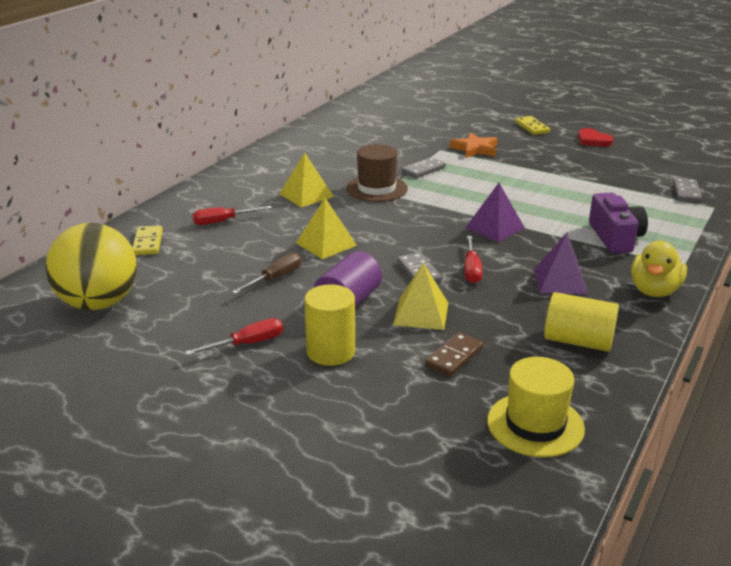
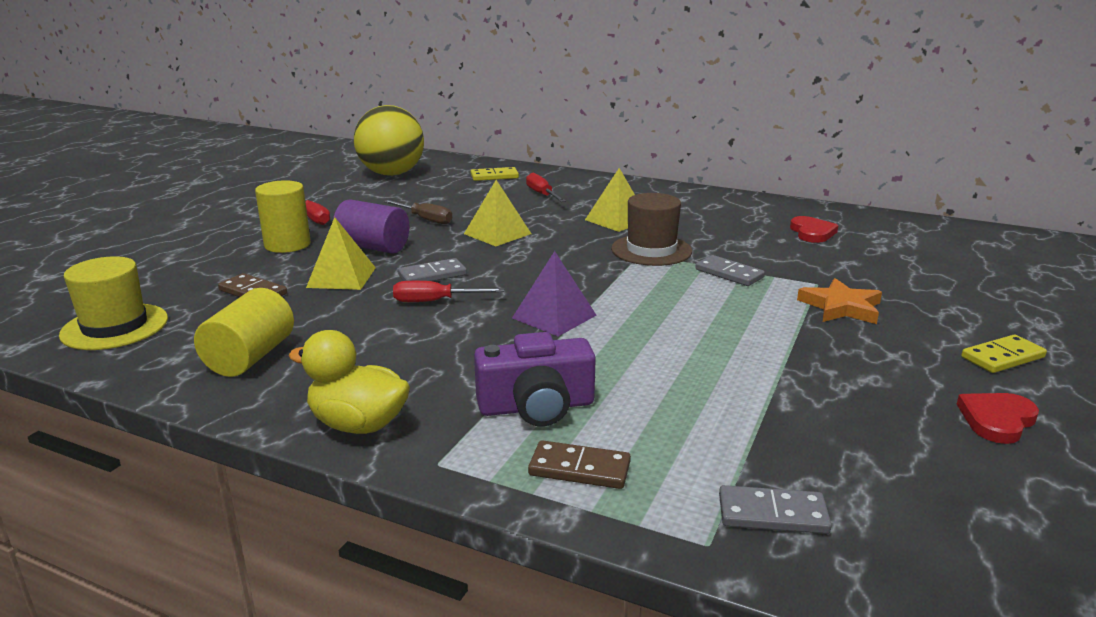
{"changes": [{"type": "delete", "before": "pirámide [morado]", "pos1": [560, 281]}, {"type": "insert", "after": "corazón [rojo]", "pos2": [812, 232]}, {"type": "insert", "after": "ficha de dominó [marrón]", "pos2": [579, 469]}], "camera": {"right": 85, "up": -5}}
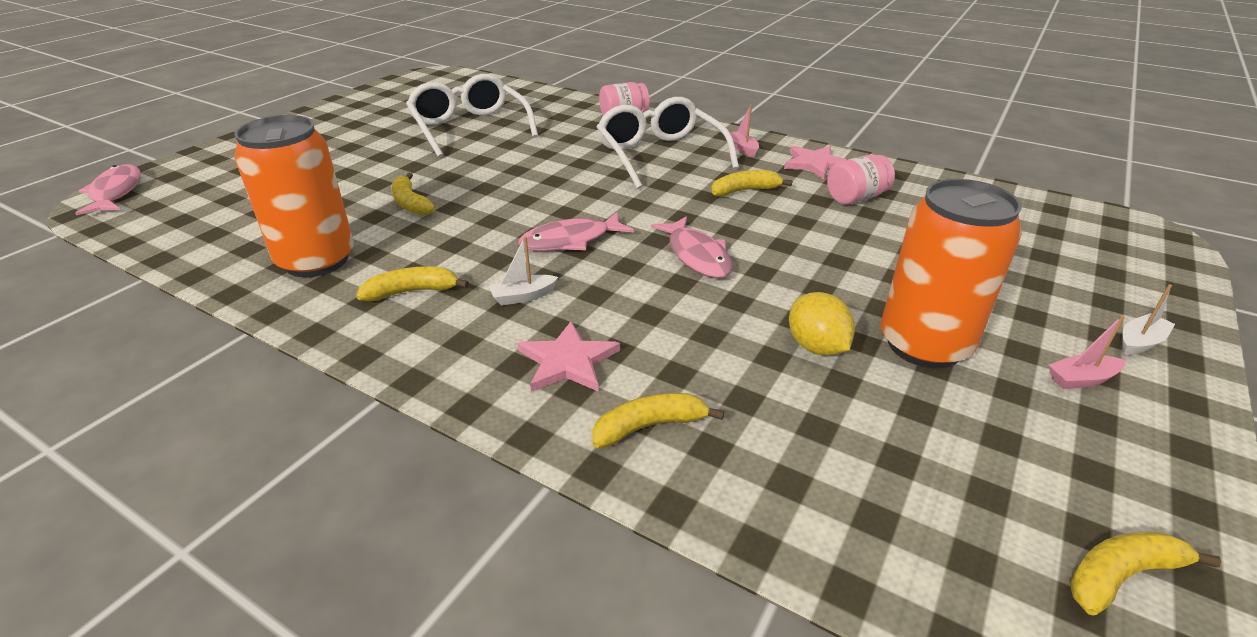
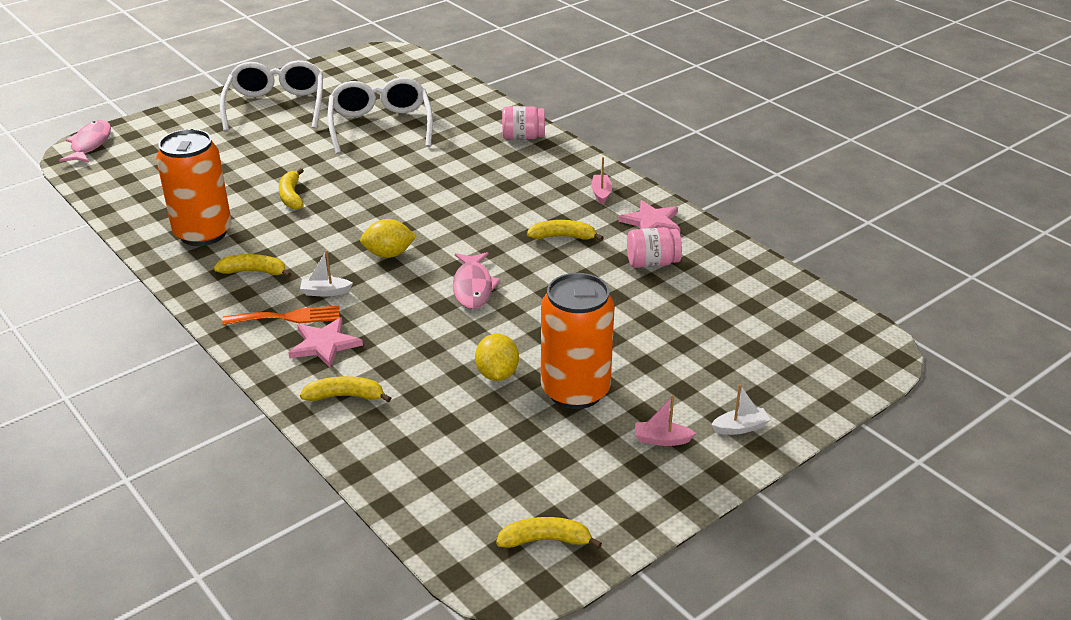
{"changes": [{"type": "move", "before": "gafas [blanco]", "pos1": [660, 155], "pos2": [276, 107]}, {"type": "replace", "before": "pez [rosa]", "after": "limón [amarillo]", "pos1": [571, 240], "pos2": [389, 254]}, {"type": "insert", "after": "tenedor [naranja]", "pos2": [288, 317]}], "camera": {"right": 20, "up": 0}}
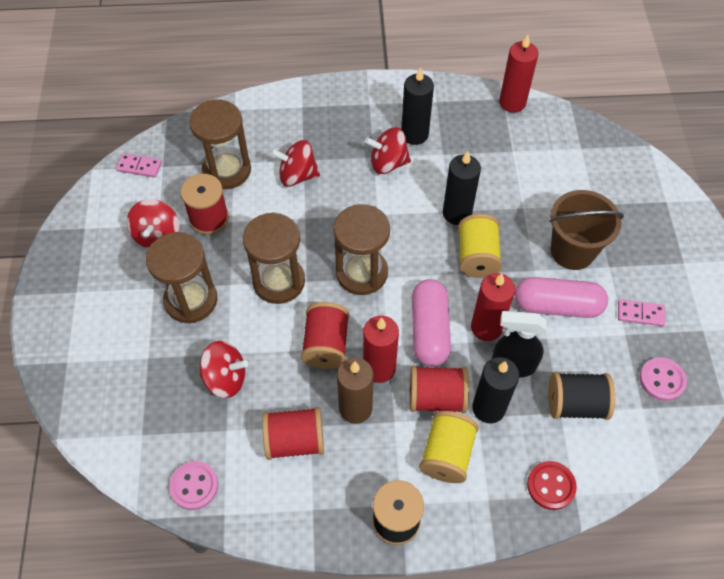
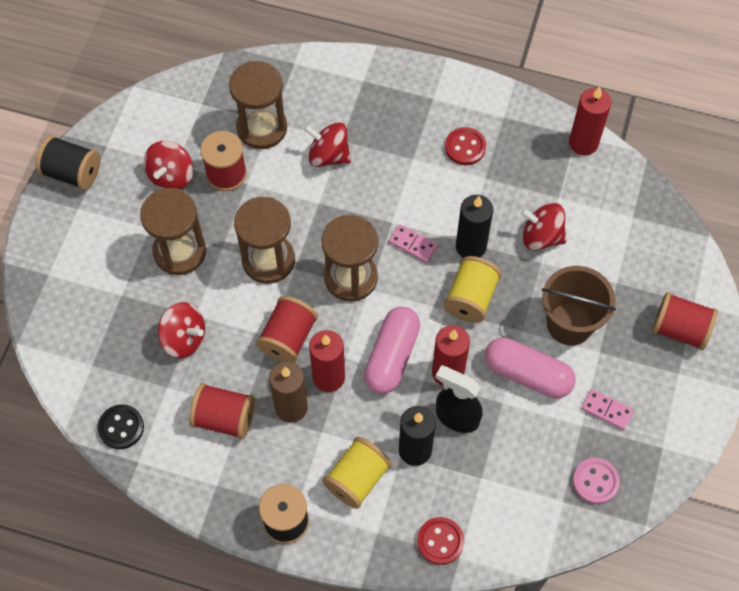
{"changes": [{"type": "replace", "before": "vela [negro]", "after": "botón [rojo]", "pos1": [414, 134], "pos2": [465, 147]}, {"type": "move", "before": "peonza [rojo]", "pos1": [388, 163], "pos2": [541, 236]}, {"type": "move", "before": "ficha de dominó [rosa]", "pos1": [139, 167], "pos2": [413, 244]}, {"type": "move", "before": "carrete [rojo]", "pos1": [436, 398], "pos2": [679, 329]}, {"type": "move", "before": "carrete [negro]", "pos1": [575, 404], "pos2": [72, 173]}, {"type": "recolor", "before": "botón [rosa]", "after": "botón [negro]", "pos1": [194, 486], "pos2": [121, 427]}], "camera": {"right": 20, "up": 5}}
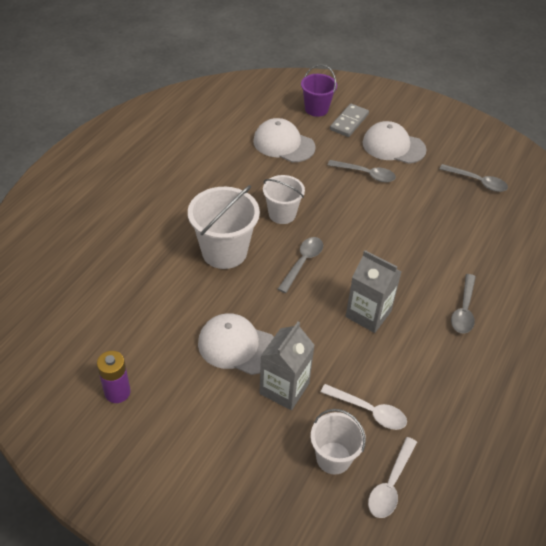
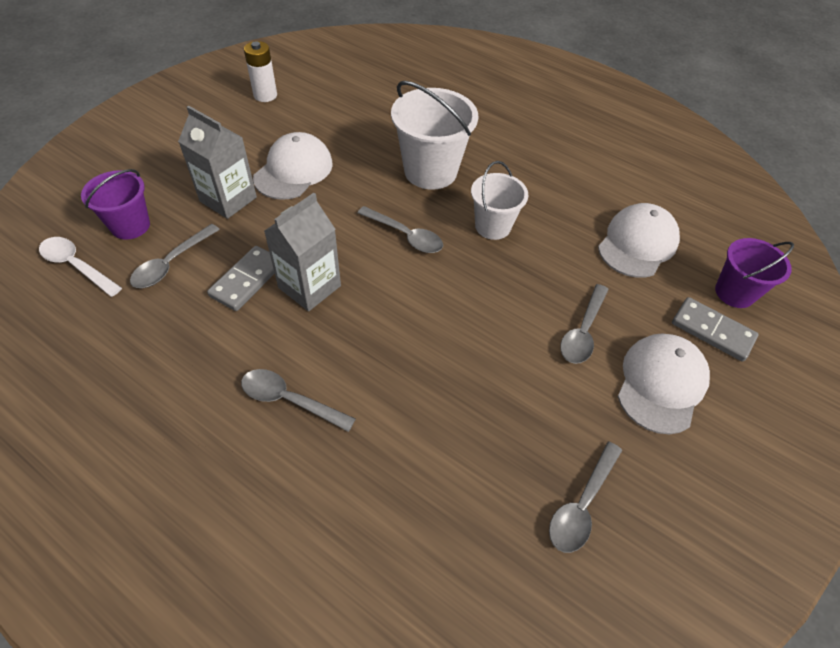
{"changes": [{"type": "recolor", "before": "pila [morado]", "after": "pila [blanco]", "pos1": [117, 392], "pos2": [265, 95]}, {"type": "recolor", "before": "cuchara [blanco]", "after": "cuchara [gris]", "pos1": [369, 411], "pos2": [172, 263]}, {"type": "recolor", "before": "balde [blanco]", "after": "balde [morado]", "pos1": [333, 458], "pos2": [130, 226]}, {"type": "insert", "after": "ficha de dominó [gris]", "pos2": [247, 280]}], "camera": {"right": 95, "up": 5}}
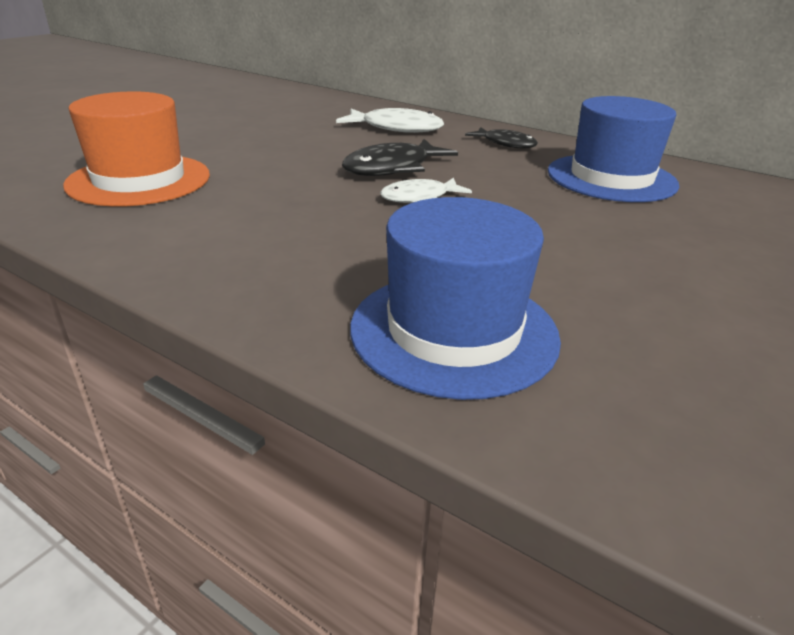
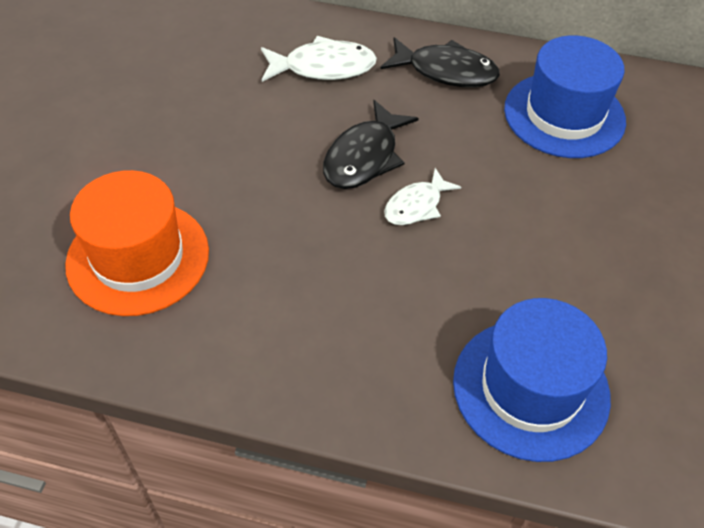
{"changes": [{"type": "resize", "before": "pez [negro]", "pos1": [505, 144], "pos2": [446, 71], "scale": 1.53}], "camera": {"right": -20, "up": 20}}
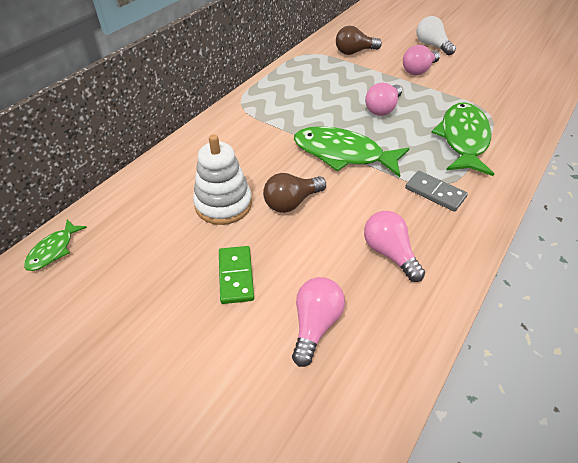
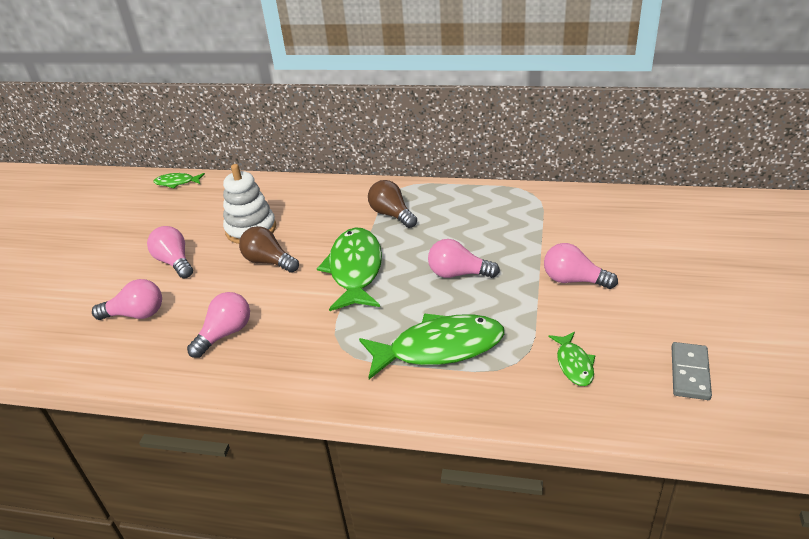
{"changes": [{"type": "delete", "before": "bombilla [blanco]", "pos1": [432, 45]}, {"type": "move", "before": "bombilla [marrón]", "pos1": [354, 52], "pos2": [392, 215]}, {"type": "move", "before": "ficha de dominó [gris]", "pos1": [435, 193], "pos2": [689, 373]}, {"type": "replace", "before": "ficha de dominó [verde]", "after": "bombilla [rosa]", "pos1": [236, 276], "pos2": [175, 262]}, {"type": "insert", "after": "pez [verde]", "pos2": [574, 364]}], "camera": {"right": 70, "up": -10}}
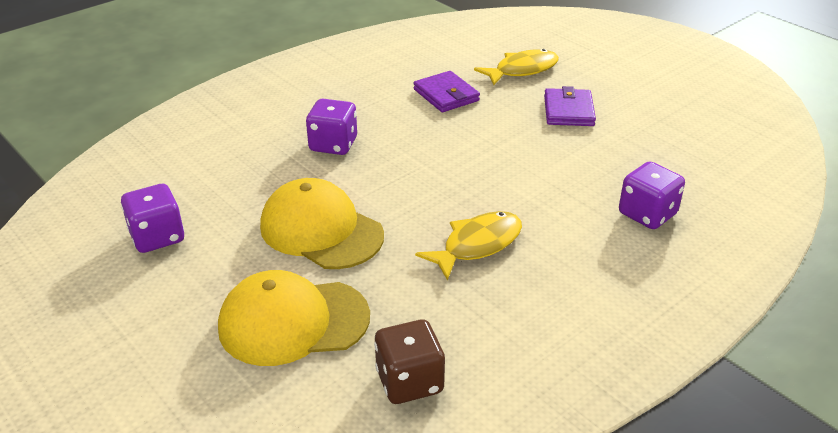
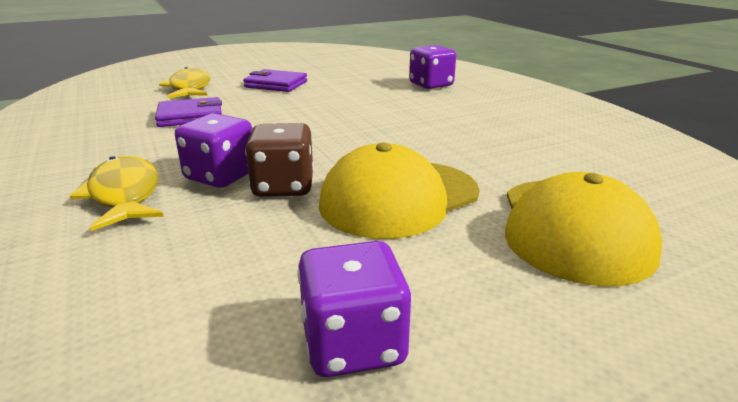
{"changes": [{"type": "move", "before": "pez [amarillo]", "pos1": [477, 245], "pos2": [124, 195]}, {"type": "move", "before": "dado [marrón]", "pos1": [409, 381], "pos2": [283, 187]}], "camera": {"right": -75, "up": -10}}
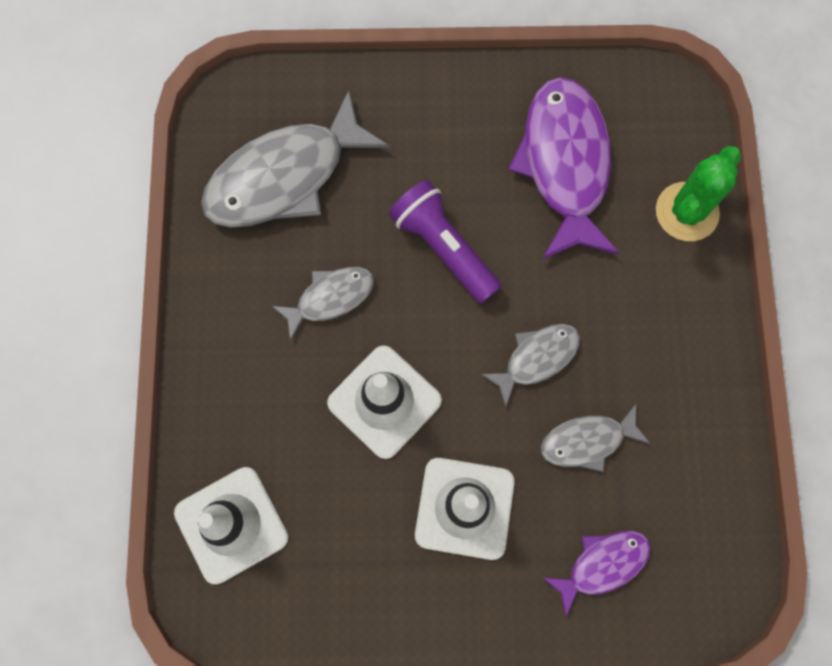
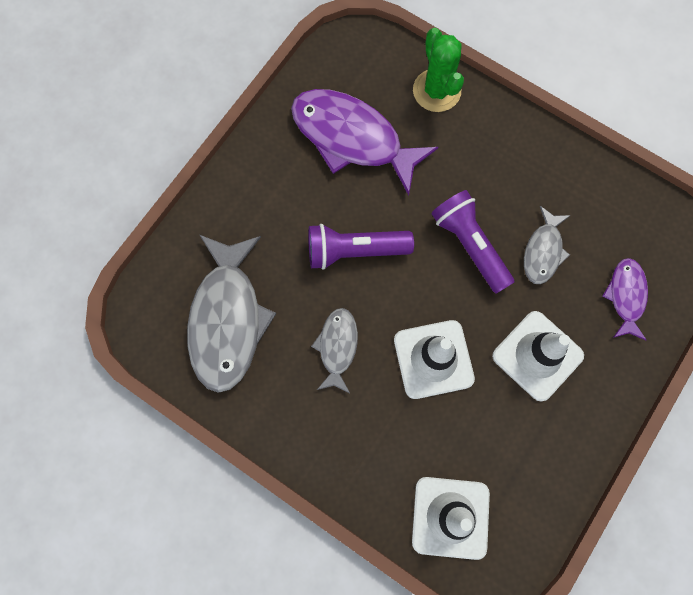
{"changes": [{"type": "replace", "before": "pez [gris]", "after": "lámpara de mano [morado]", "pos1": [536, 359], "pos2": [469, 245]}], "camera": {"right": -55, "up": 0}}
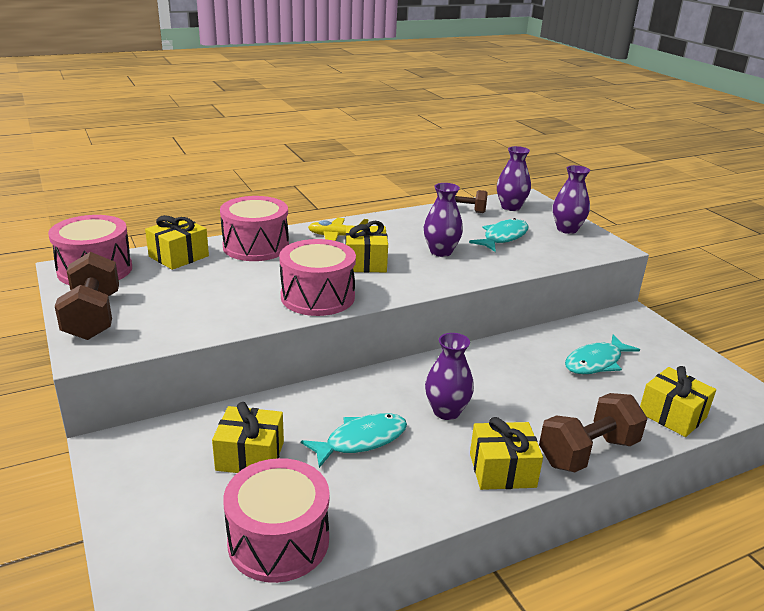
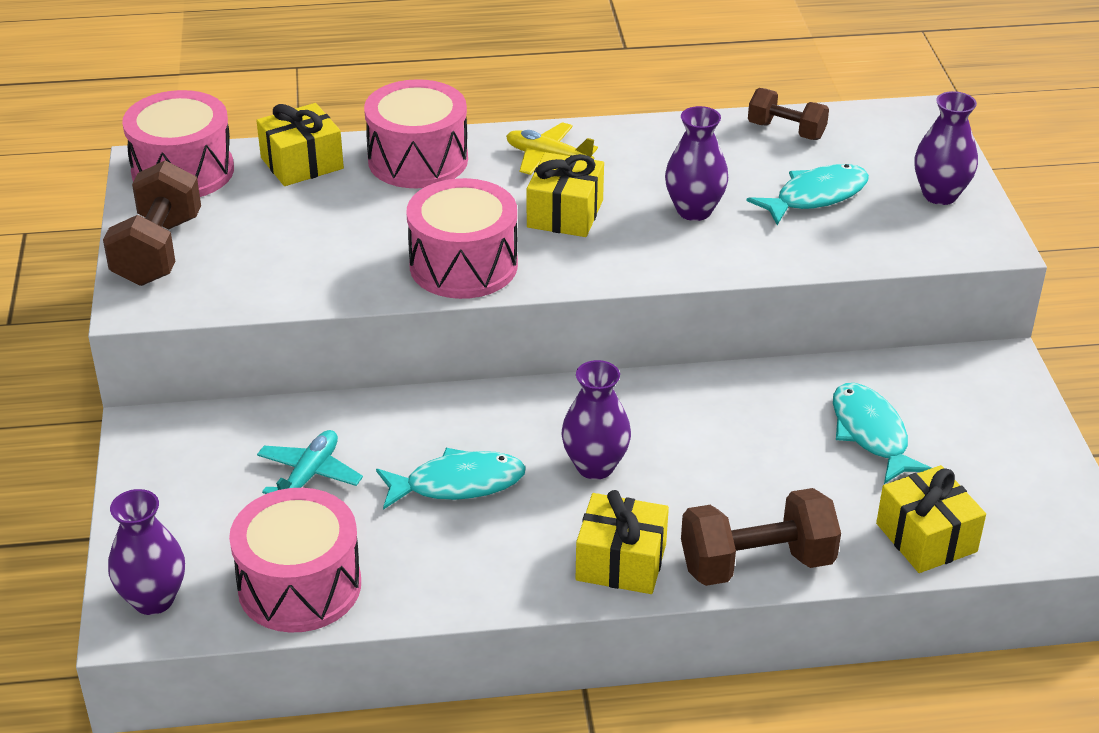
{"changes": [{"type": "move", "before": "florero [morado]", "pos1": [510, 207], "pos2": [153, 599]}, {"type": "rotate", "before": "pez [turquesa]", "pos1": [596, 362], "pos2": [871, 433], "turn": 90}, {"type": "replace", "before": "regalo [amarillo]", "after": "avión [turquesa]", "pos1": [250, 456], "pos2": [309, 475]}], "camera": {"right": 20, "up": 10}}
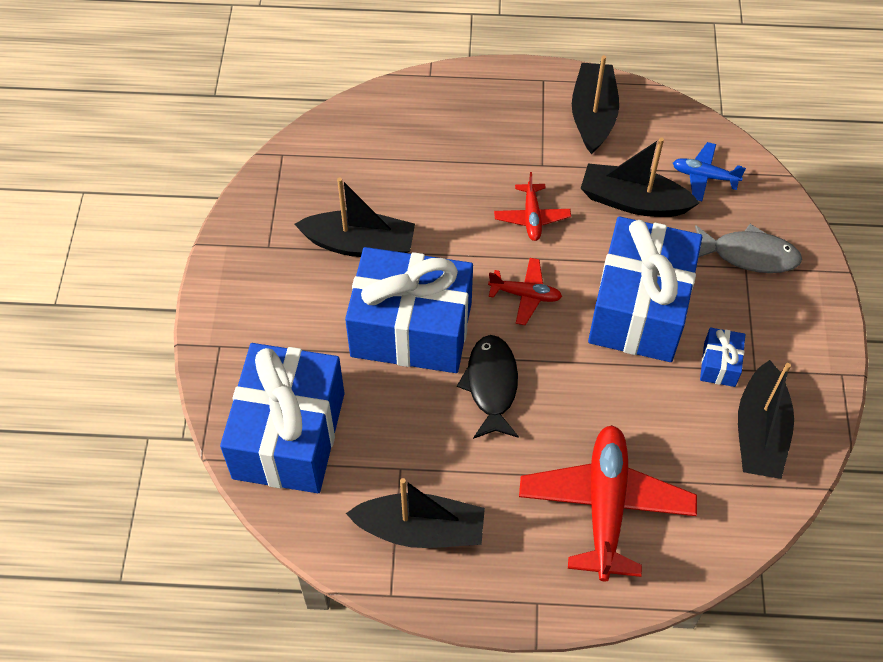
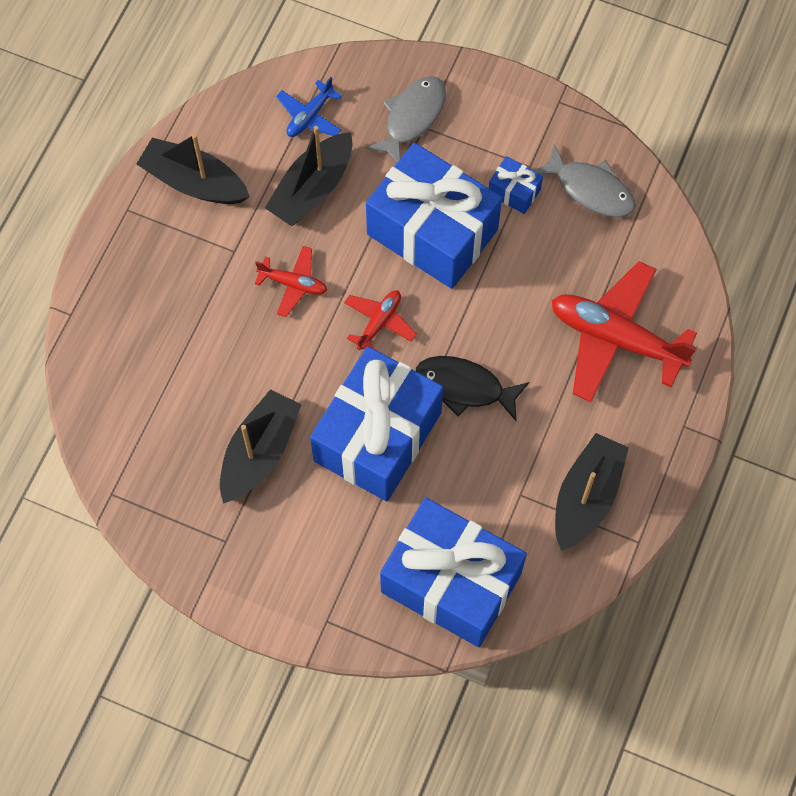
{"changes": [{"type": "replace", "before": "barco [negro]", "after": "pez [gris]", "pos1": [760, 432], "pos2": [590, 189]}], "camera": {"right": -70, "up": 10}}
